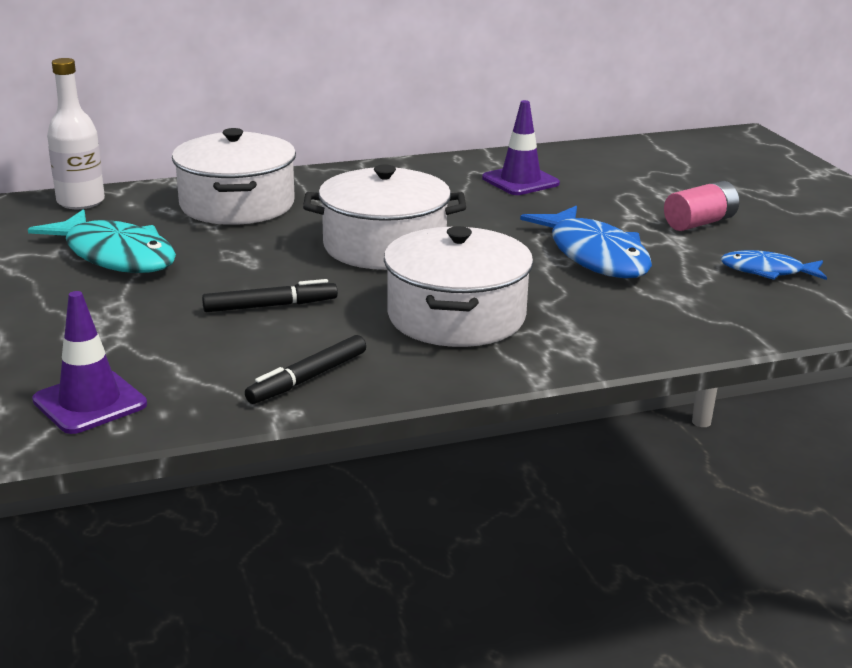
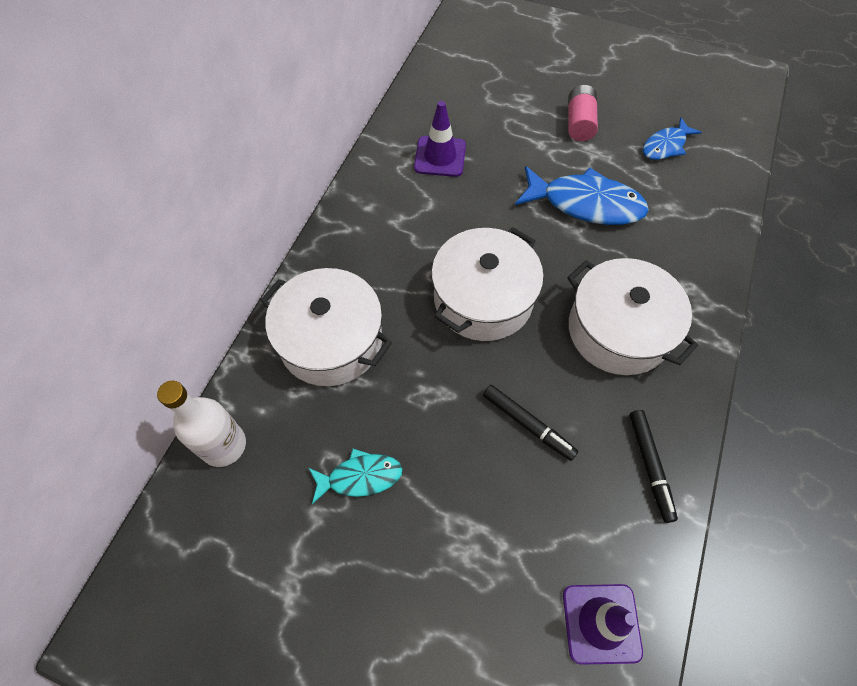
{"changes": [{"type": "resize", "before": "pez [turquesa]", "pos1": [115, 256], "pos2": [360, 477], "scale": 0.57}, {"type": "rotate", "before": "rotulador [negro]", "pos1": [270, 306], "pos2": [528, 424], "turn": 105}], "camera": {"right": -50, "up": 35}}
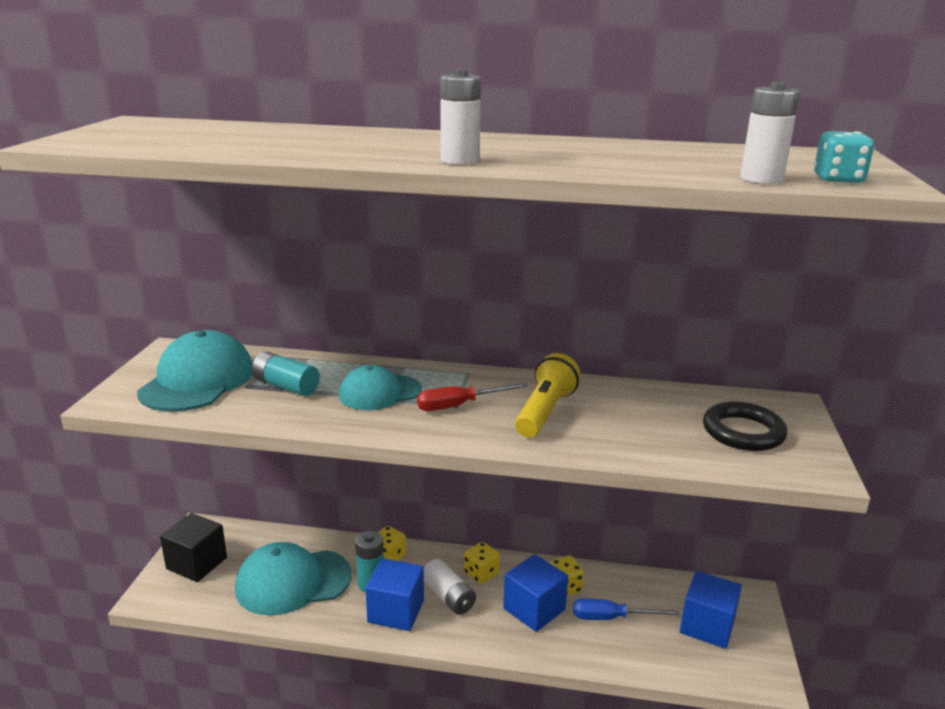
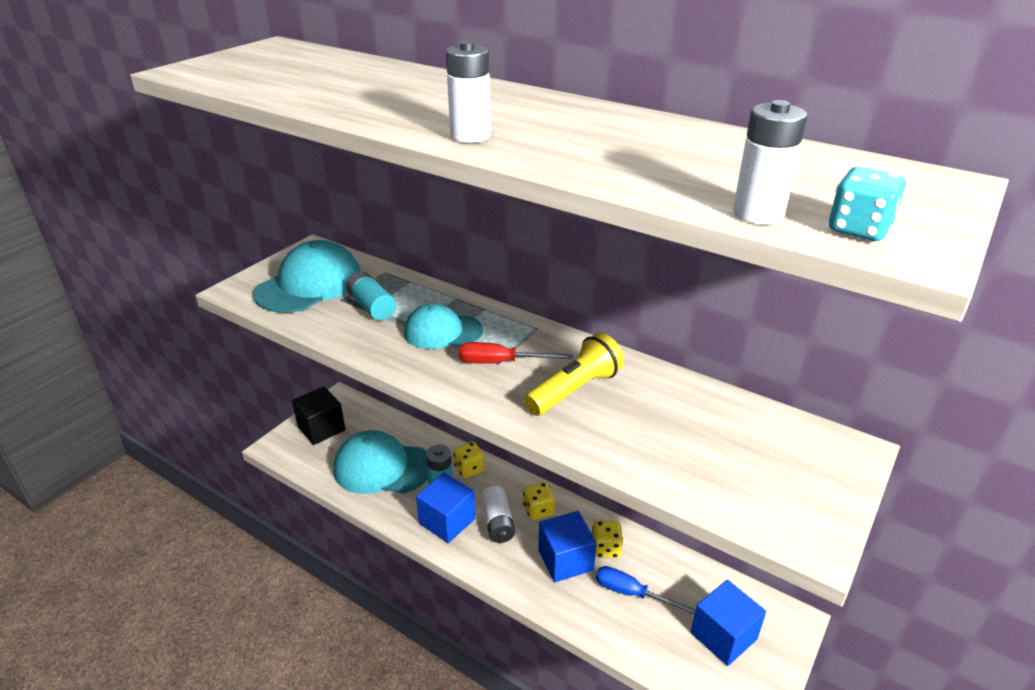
{"changes": [{"type": "delete", "before": "anillo [negro]", "pos1": [743, 432]}], "camera": {"right": 25, "up": 10}}
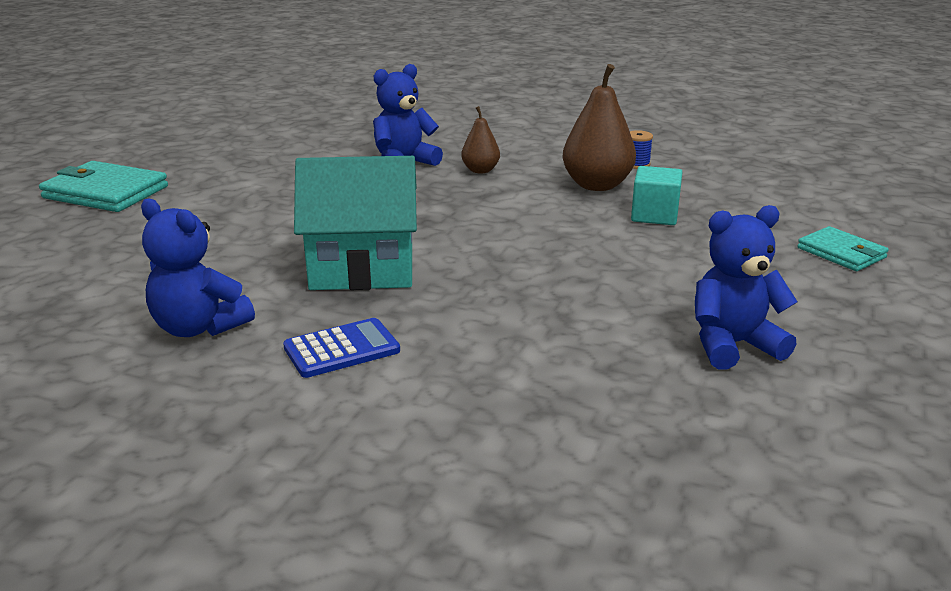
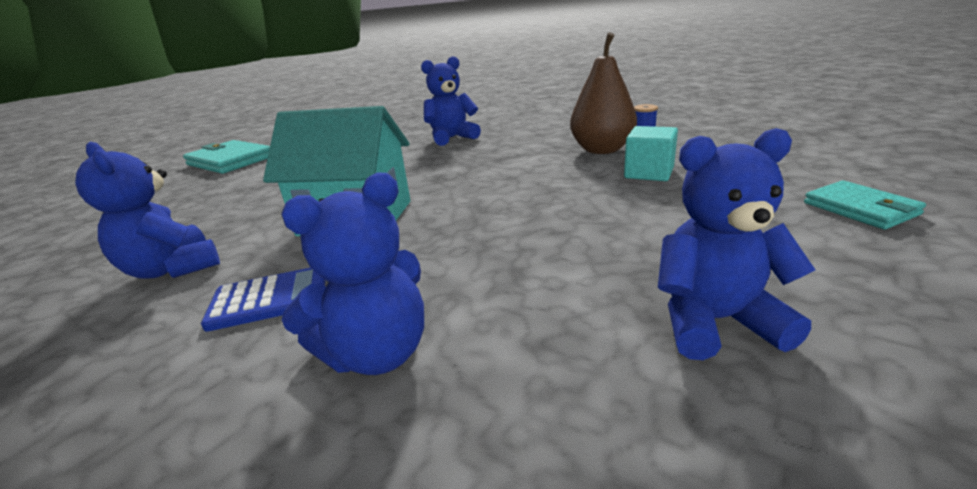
{"changes": [{"type": "delete", "before": "pera [marrón]", "pos1": [480, 170]}, {"type": "insert", "after": "osito [azul]", "pos2": [377, 353]}], "camera": {"right": 15, "up": 0}}
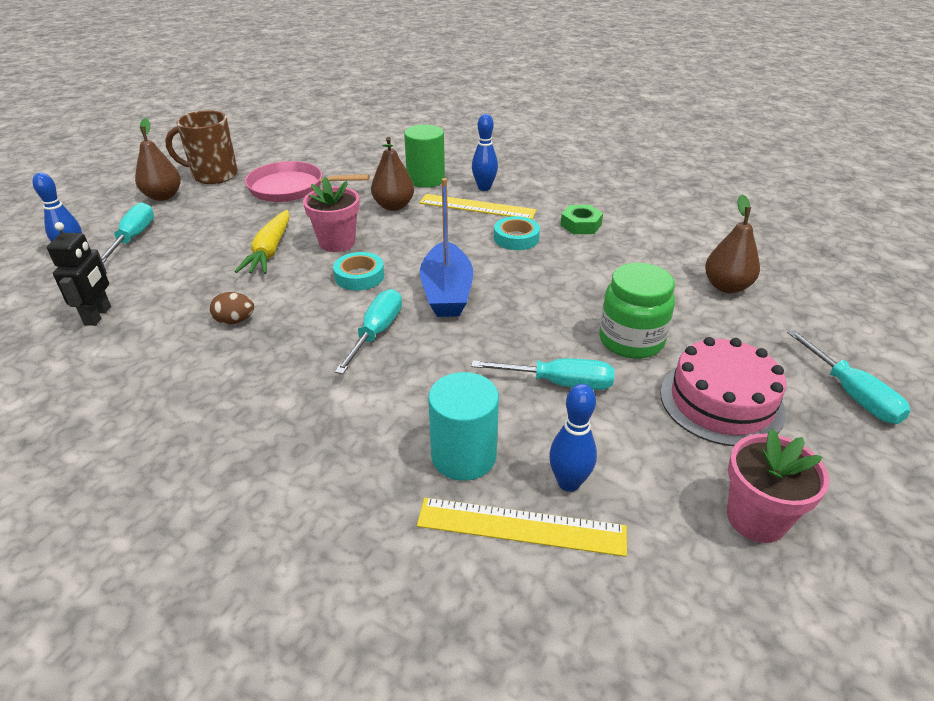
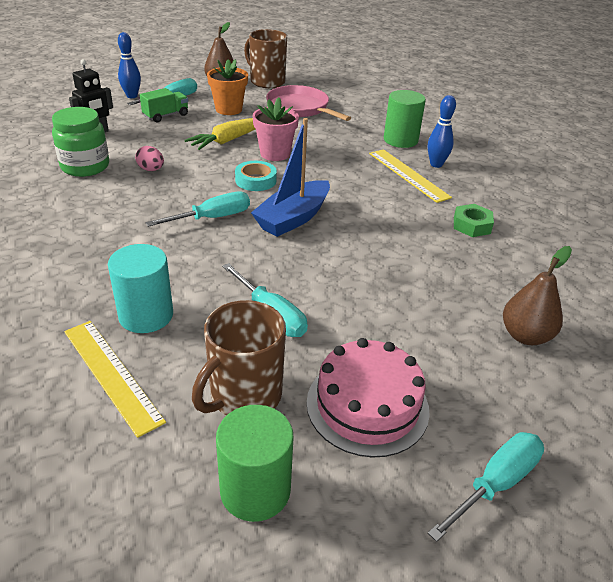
{"changes": [{"type": "delete", "before": "pera [marrón]", "pos1": [393, 206]}, {"type": "delete", "before": "cinta adhesiva [turquesa]", "pos1": [516, 238]}, {"type": "move", "before": "tarro [verde]", "pos1": [631, 341], "pos2": [85, 166]}, {"type": "recolor", "before": "huevo [marrón]", "after": "huevo [rosa]", "pos1": [235, 321], "pos2": [151, 170]}, {"type": "rotate", "before": "destornillador [turquesa]", "pos1": [852, 394], "pos2": [496, 483], "turn": -150}, {"type": "delete", "before": "bolo [azul]", "pos1": [568, 483]}, {"type": "replace", "before": "maceta [rosa]", "after": "cilindro [verde]", "pos1": [756, 518], "pos2": [255, 490]}, {"type": "insert", "after": "maceta [naranja]", "pos2": [228, 109]}, {"type": "insert", "after": "camión [verde]", "pos2": [166, 116]}, {"type": "insert", "after": "taza [marrón]", "pos2": [244, 396]}], "camera": {"right": 40, "up": 0}}
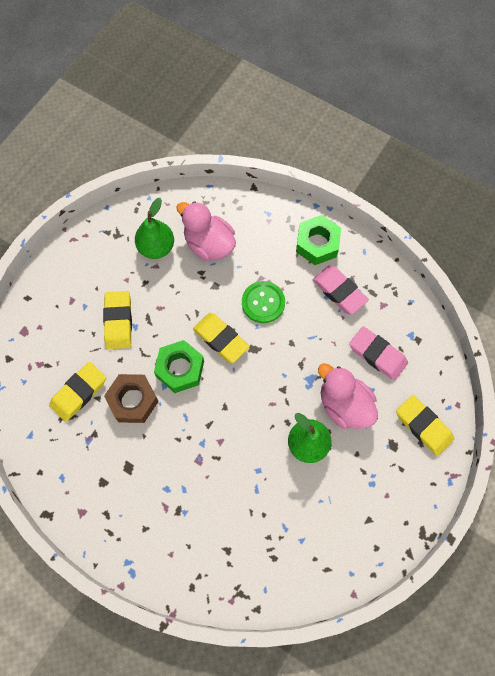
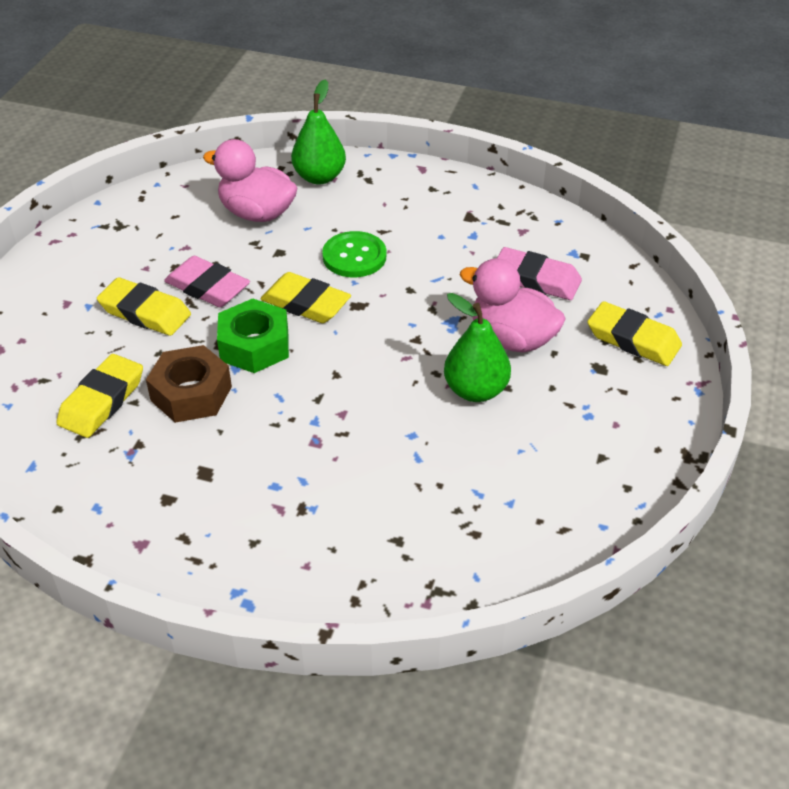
{"changes": [{"type": "move", "before": "pera [verde]", "pos1": [156, 247], "pos2": [319, 177]}, {"type": "delete", "before": "tuerca [verde]", "pos1": [317, 244]}, {"type": "move", "before": "goma de borrar [rosa]", "pos1": [339, 291], "pos2": [207, 287]}, {"type": "rotate", "before": "goma de borrar [amarillo]", "pos1": [118, 321], "pos2": [145, 312], "turn": -45}], "camera": {"right": -15, "up": -25}}
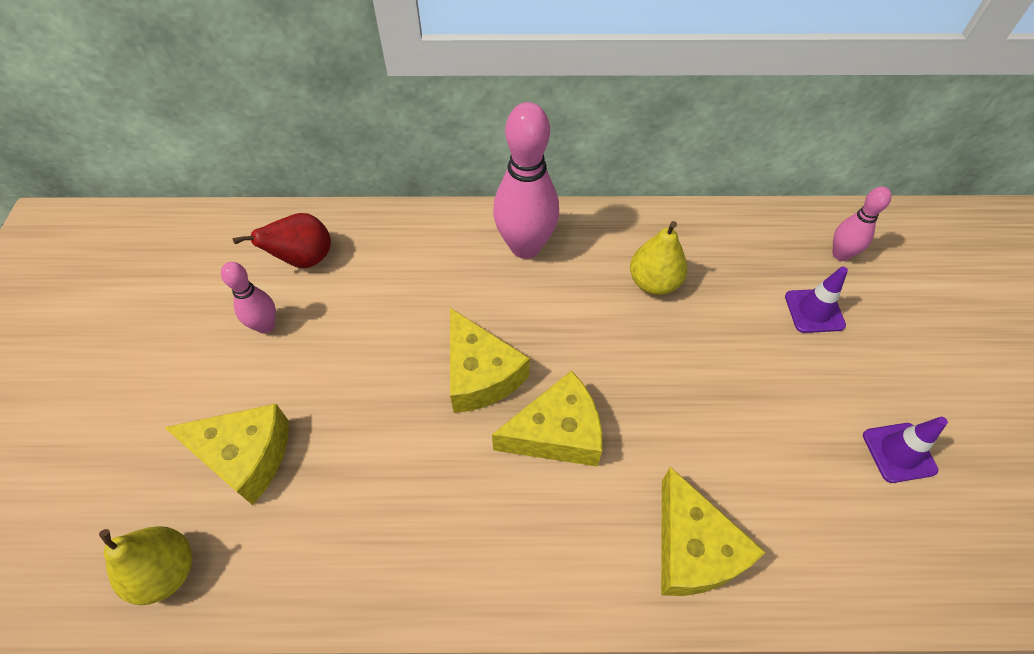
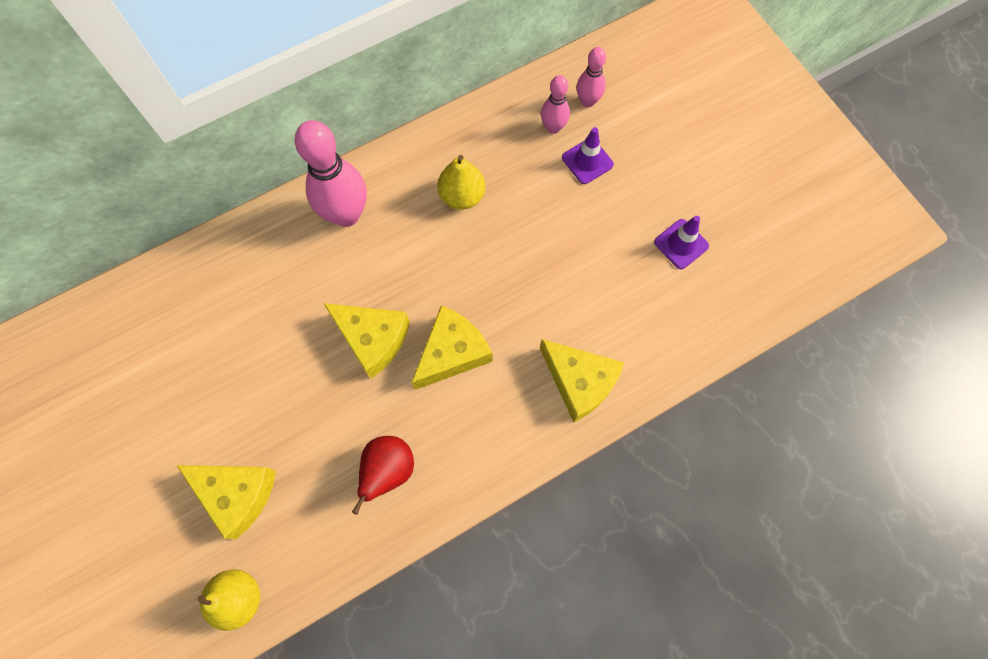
{"changes": [{"type": "move", "before": "pera [rojo]", "pos1": [304, 260], "pos2": [388, 470]}, {"type": "move", "before": "bolo [rosa]", "pos1": [265, 326], "pos2": [553, 127]}, {"type": "rotate", "before": "queso [amarillo]", "pos1": [245, 456], "pos2": [237, 494], "turn": 45}], "camera": {"right": -30, "up": 15}}
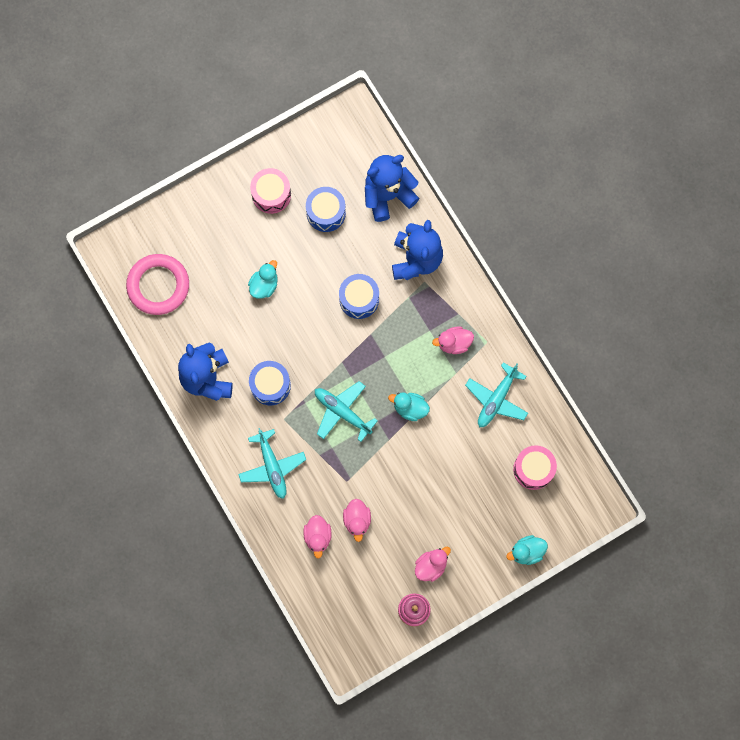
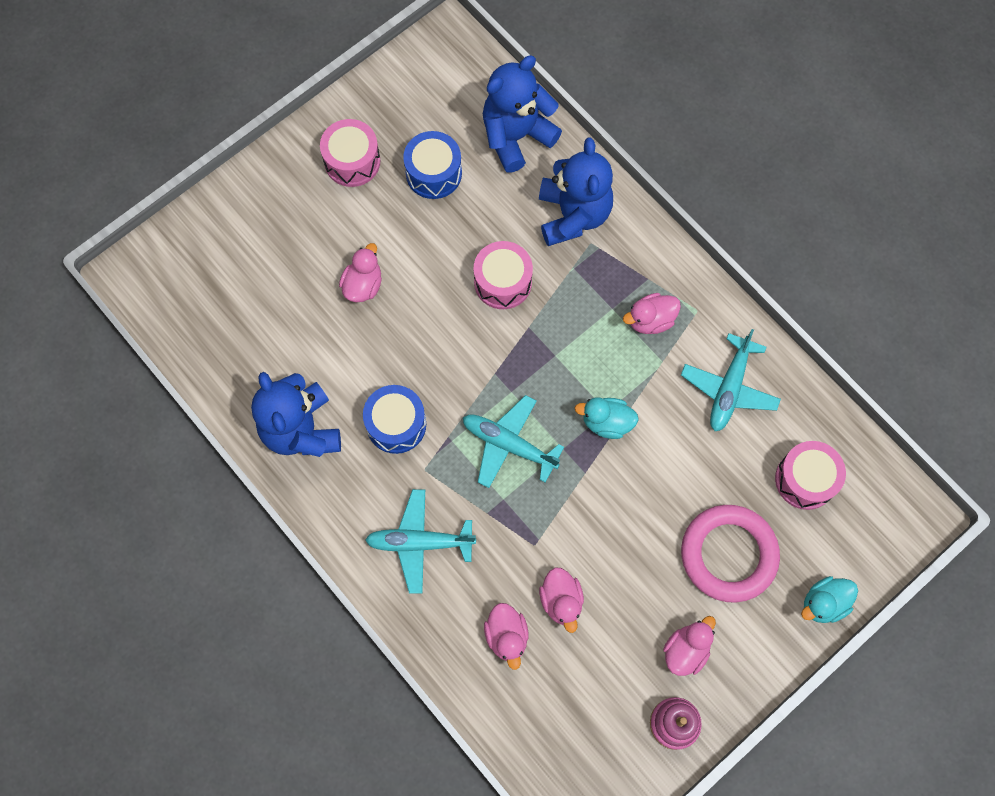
{"changes": [{"type": "move", "before": "anillo [rosa]", "pos1": [158, 286], "pos2": [728, 554]}, {"type": "recolor", "before": "pato [turquesa]", "after": "pato [rosa]", "pos1": [264, 285], "pos2": [363, 285]}, {"type": "recolor", "before": "tambor [azul]", "after": "tambor [rosa]", "pos1": [359, 299], "pos2": [502, 282]}, {"type": "rotate", "before": "avión [turquesa]", "pos1": [272, 467], "pos2": [419, 543], "turn": 120}], "camera": {"right": -10, "up": -5}}
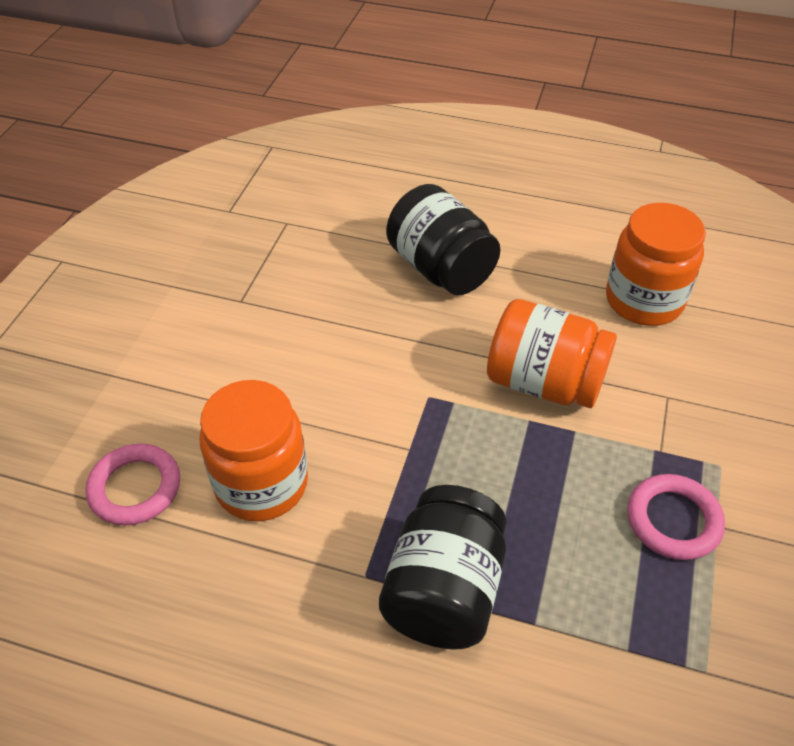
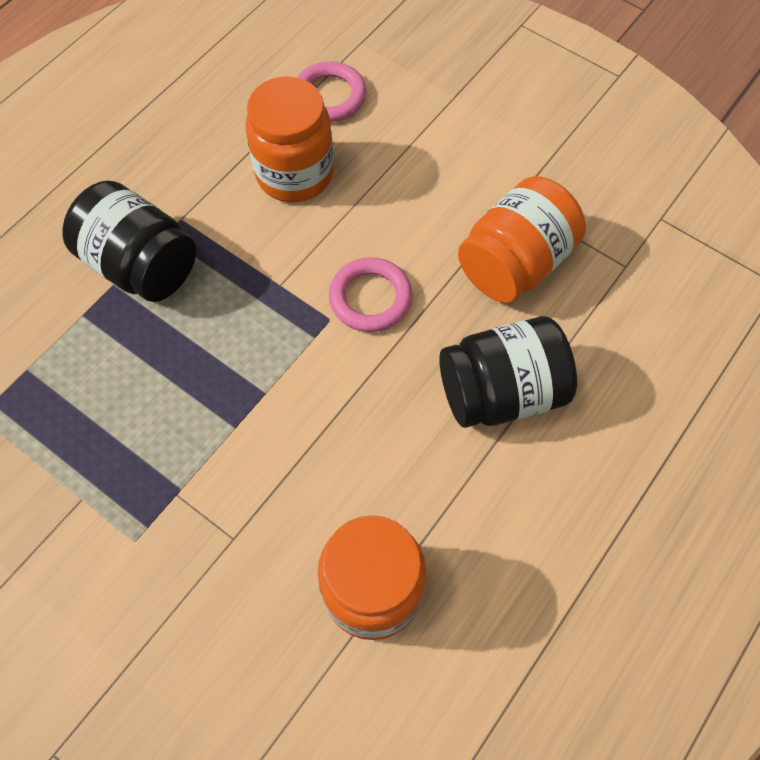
{"changes": [{"type": "move", "before": "tarro [naranja]", "pos1": [544, 382], "pos2": [515, 263]}, {"type": "move", "before": "anillo [rosa]", "pos1": [673, 520], "pos2": [370, 298]}], "camera": {"right": 110, "up": 15}}
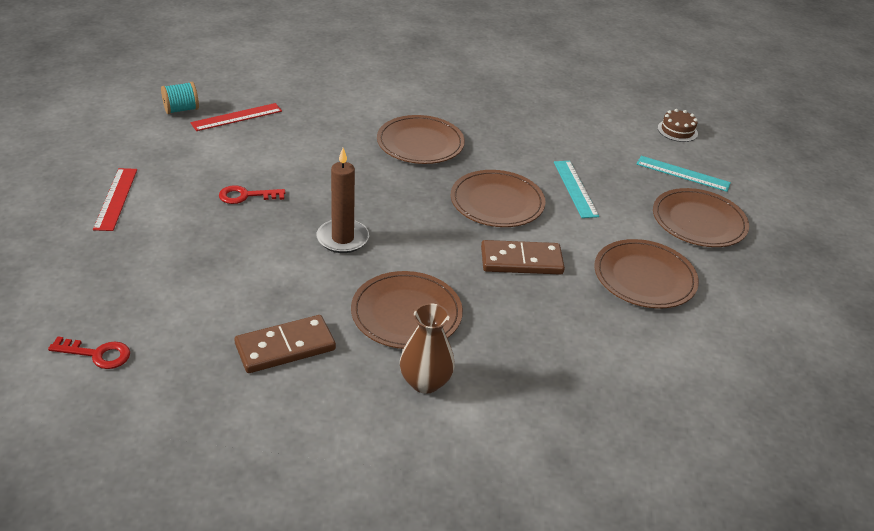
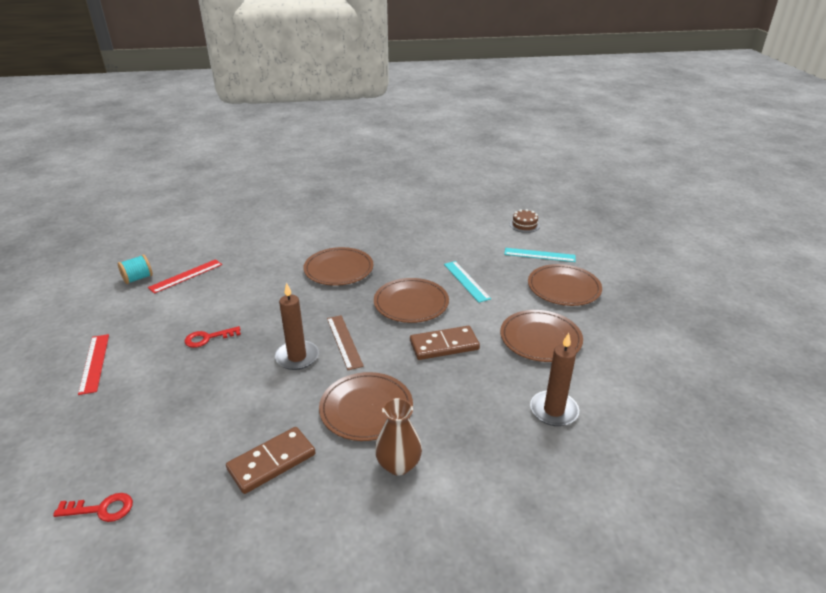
{"changes": [{"type": "insert", "after": "regla [marrón]", "pos2": [344, 341]}, {"type": "insert", "after": "vela [marrón]", "pos2": [553, 410]}], "camera": {"right": -10, "up": -5}}
